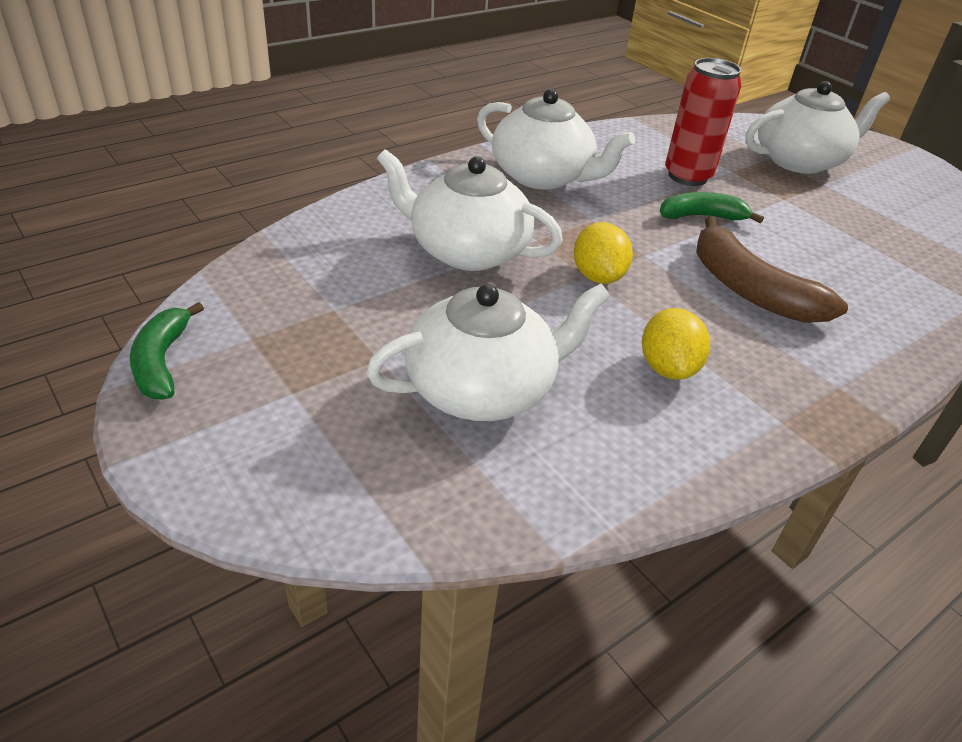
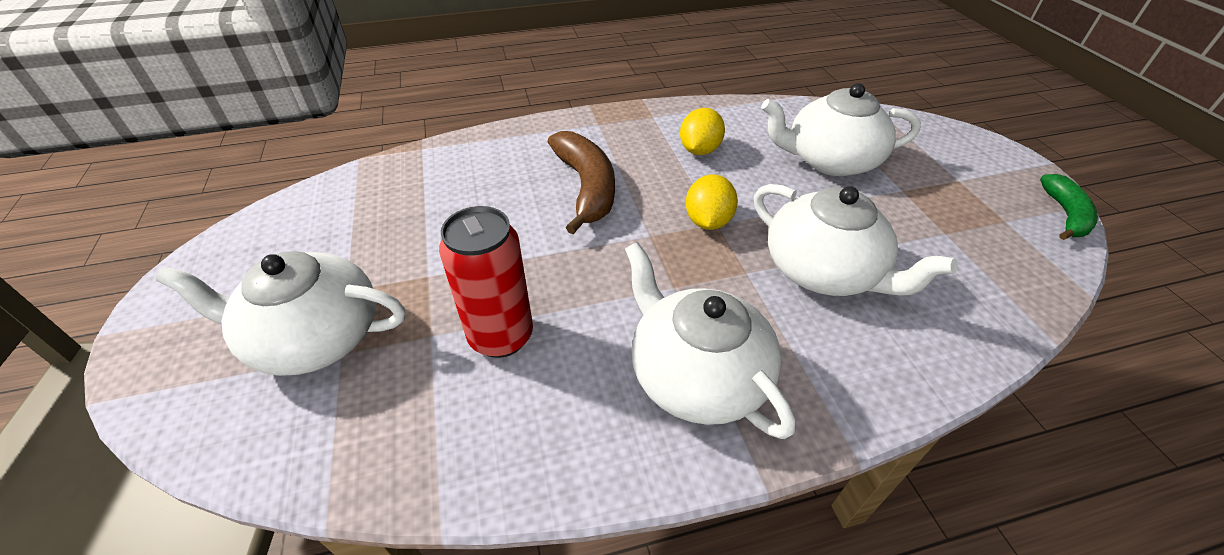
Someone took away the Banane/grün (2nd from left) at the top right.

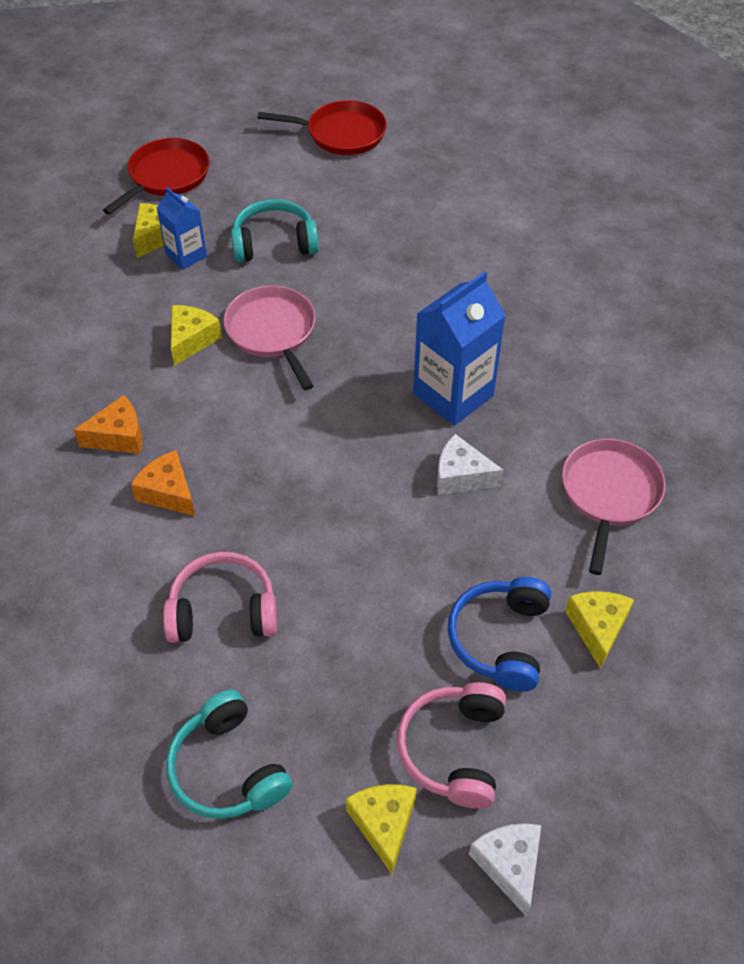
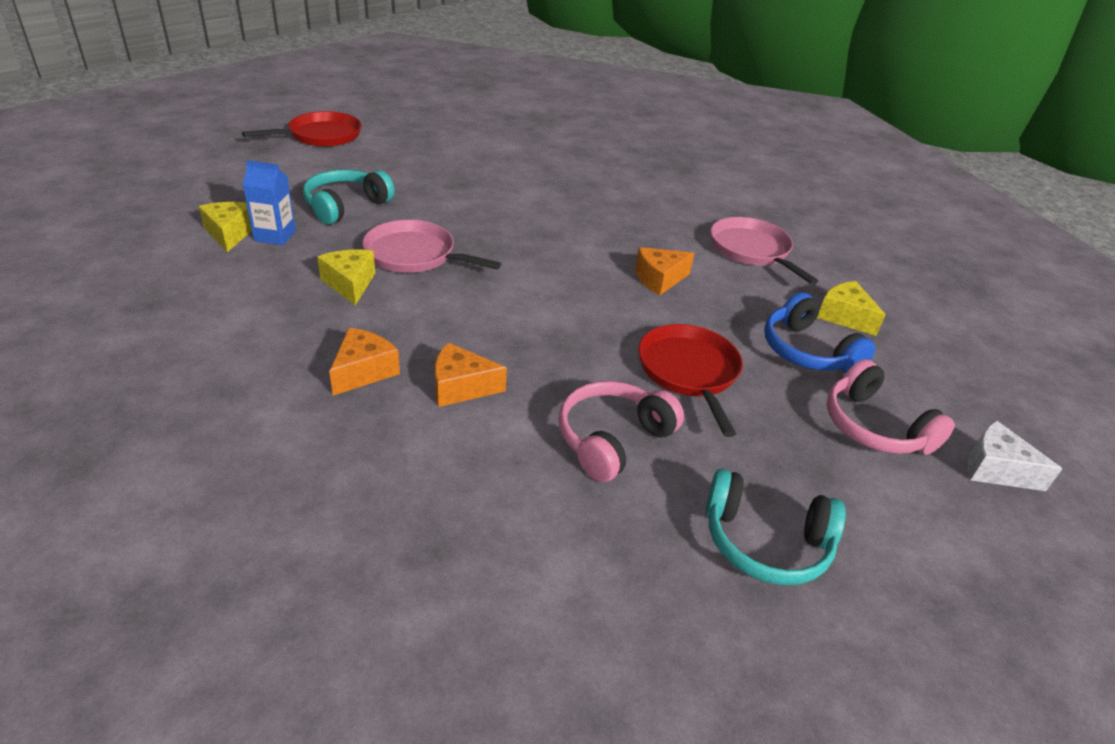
Someone took away the Käse/gelb (3rd from left) at the bottom centre. Someone took away the Getränkekarton/blau (2nd from left) at the centre. Someone carried the Pfanne/rot (1st from left in the first image) from the top left to the centre. Someone repainted the Käse/weiß (1st from left) at the centre, which became the Käse/orange (3rd from left) at the centre.

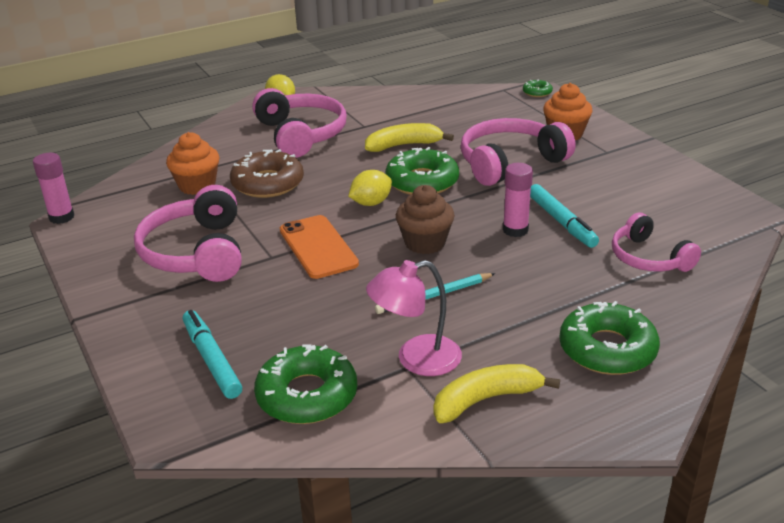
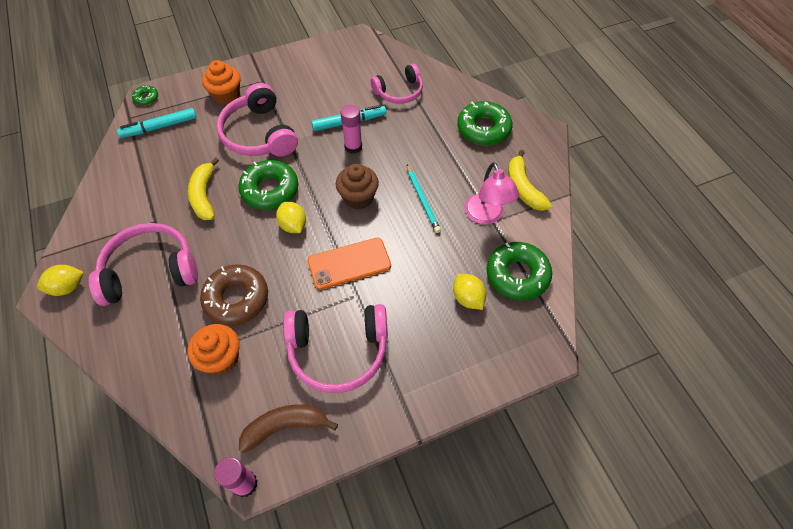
Someone put down the Banane/braun at the bottom centre. Someone put down the Zitrone/gelb (3rd from left) at the centre. Someone carried the Filzstift/türkis (1st from left) from the bottom left to the top left.

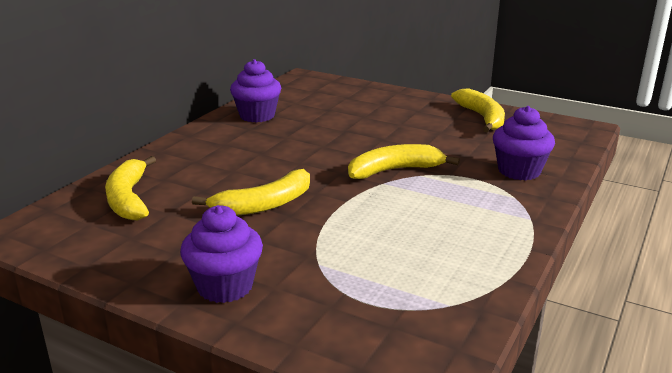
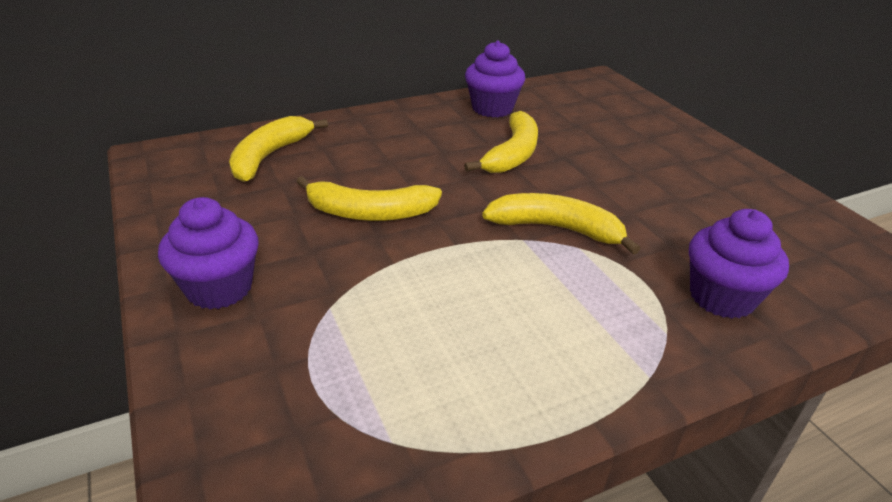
Someone carried the Banane/gelb (4th from left in the first image) from the top right to the top centre.

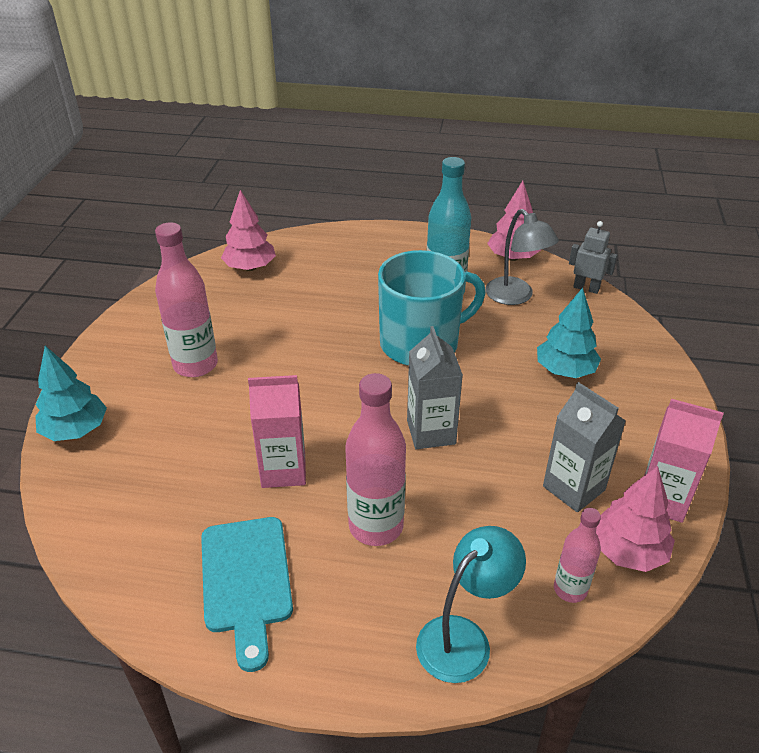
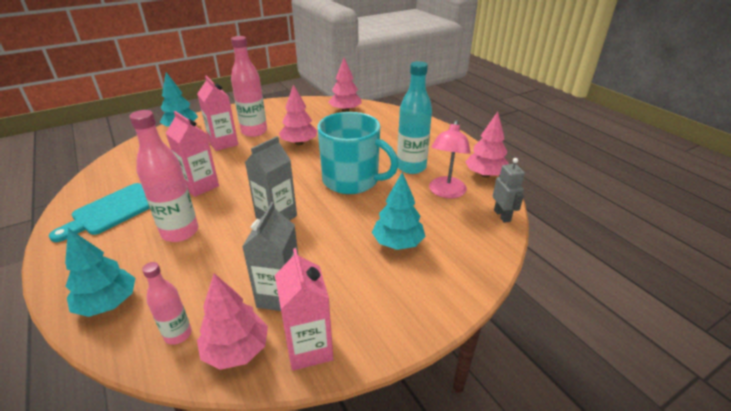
Someone put down the Getränkekarton/rosa (2nd from left) at the top left. Someone put down the Baum/rosa (2nd from left) at the top centre. Someone swapped the Lampe/türkis at the bottom centre for the Baum/türkis (1st from left) at the middle left. Someone repainted the Lampe/grau at the middle right, which became the Lampe/rosa at the centre.

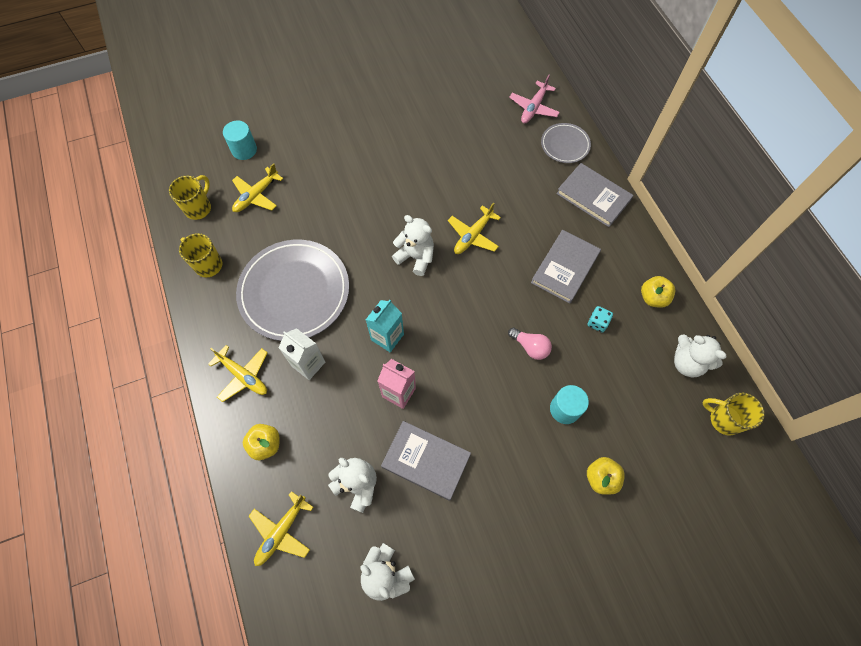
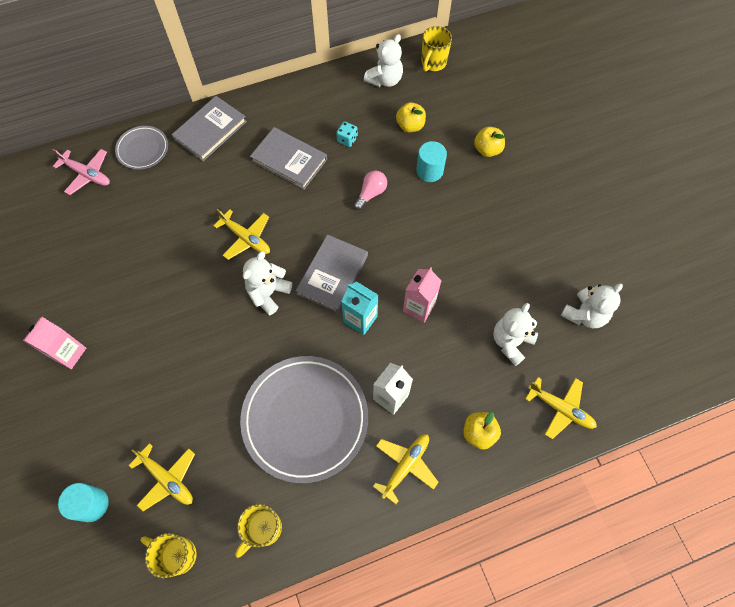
Someone put down the Getränkekarton/rosa (1st from left) at the middle left. Someone carried the Buch/grau (1st from left in the first image) from the bottom centre to the centre. Someone carried the Apfel/gelb (3rd from left in the first image) from the middle right to the top centre.

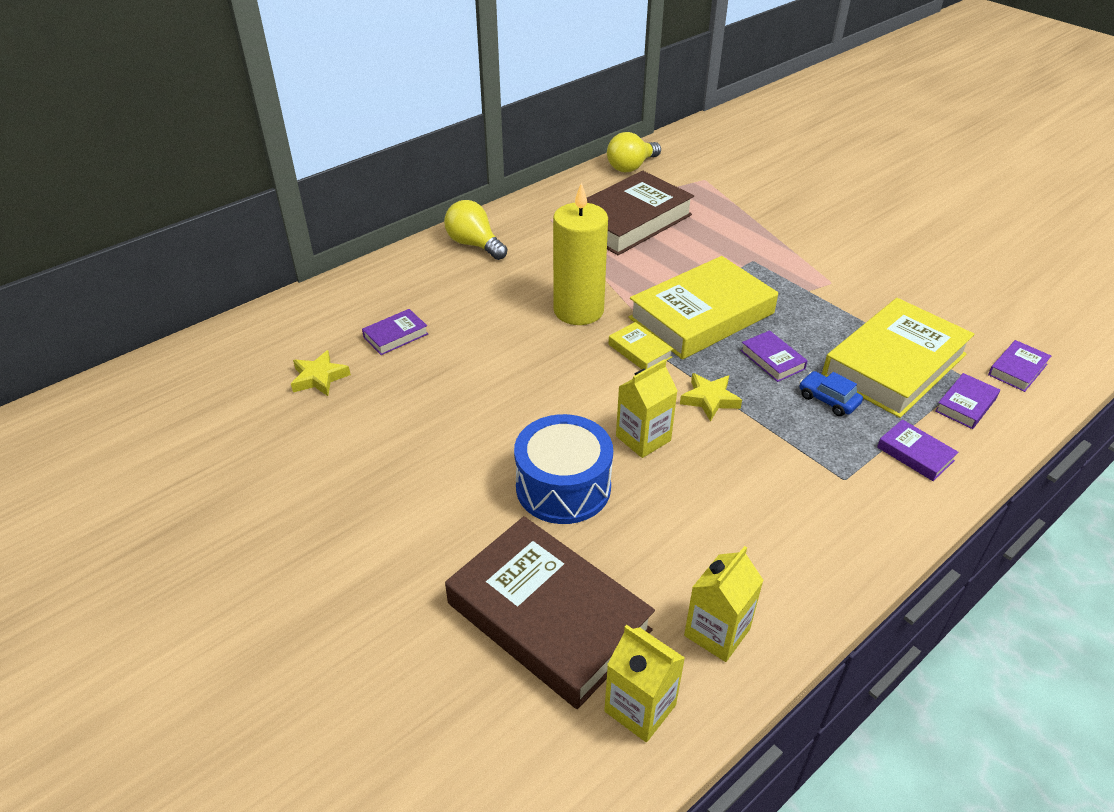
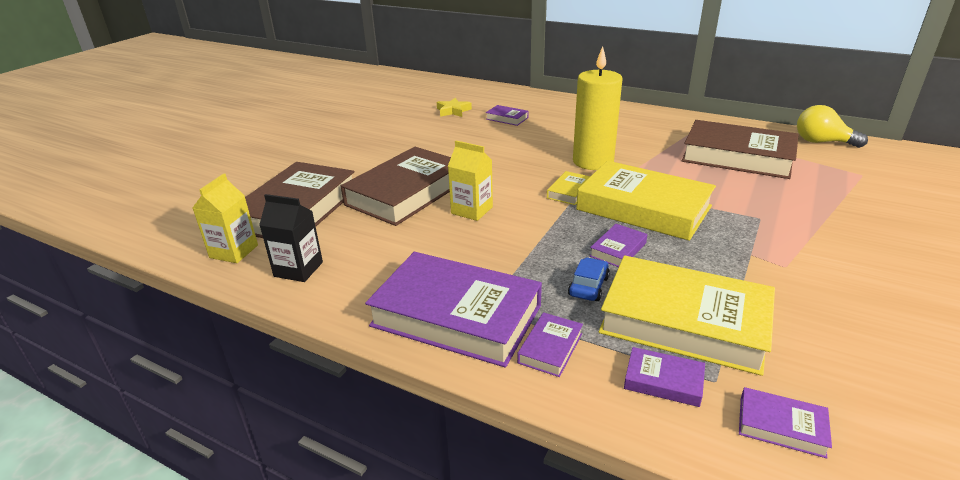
Someone took away the Glühbirne/gelb (1st from left) at the top centre. Someone took away the Stern/gelb (2nd from left) at the centre. Someone put down the Buch/lila (1st from left) at the centre. Someone swapped the Trommel/blau at the centre for the Buch/braun (2nd from left) at the centre. Someone repainted the Getränkekarton/gelb (3rd from left) at the bottom centre, which became the Getränkekarton/schwarz at the middle left.

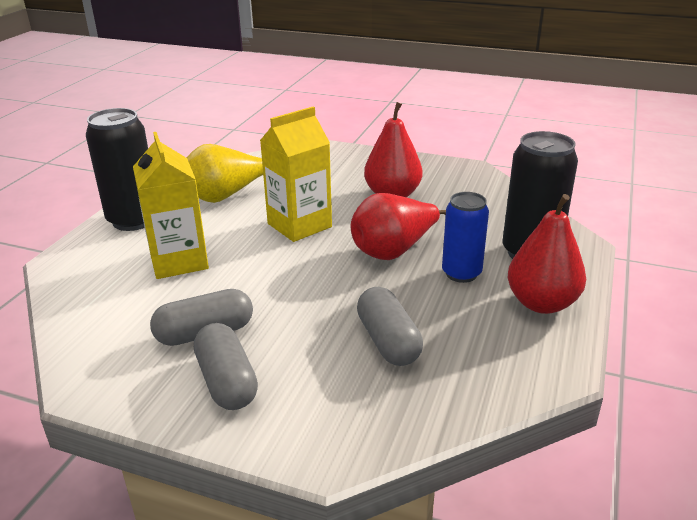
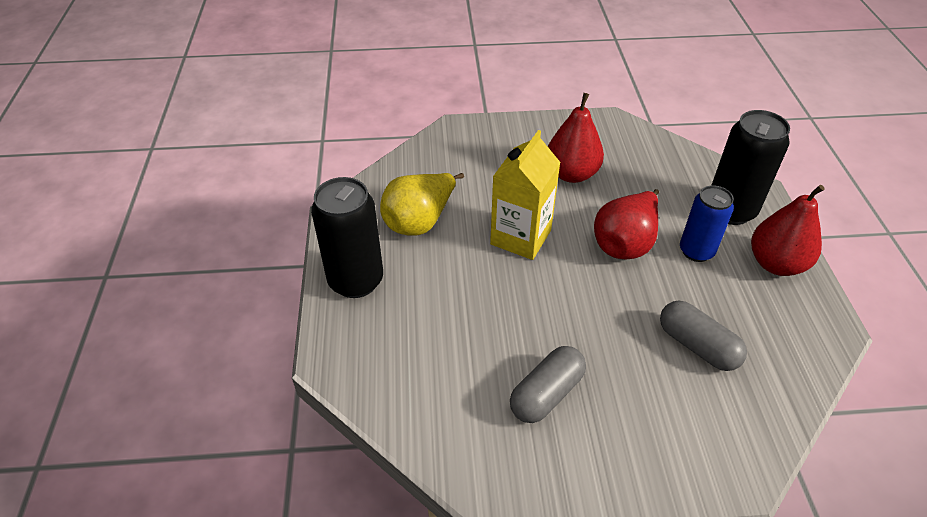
Someone took away the Getränkekarton/gelb (1st from left) at the middle left. Someone took away the Kapsel/grau (2nd from left) at the bottom left.

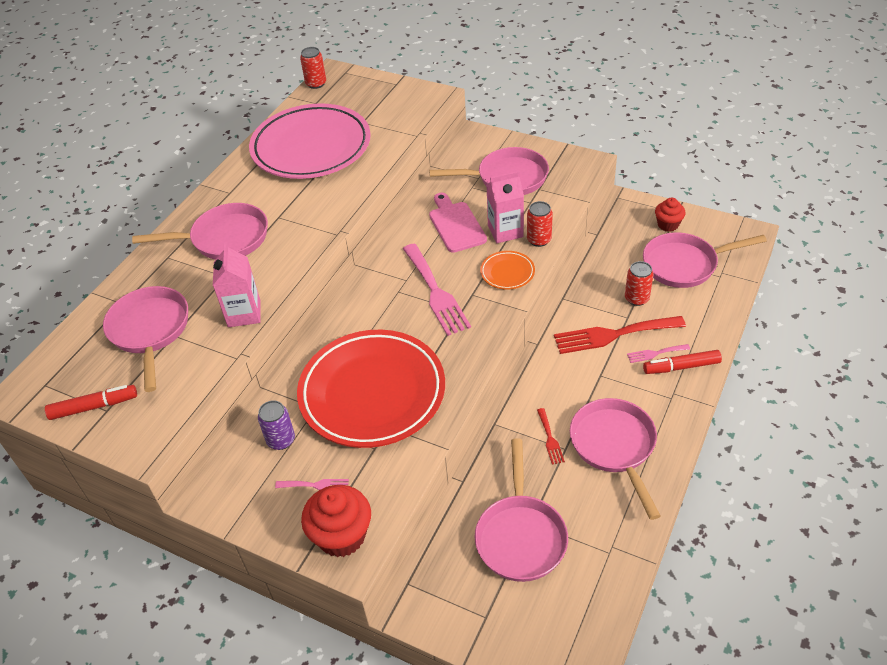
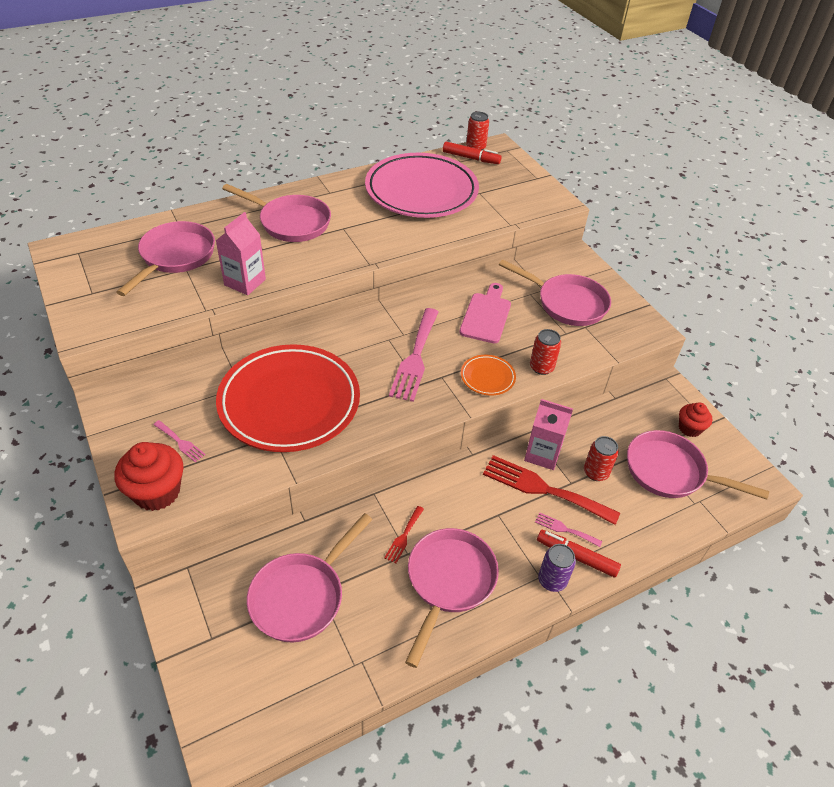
Someone carried the Filzstift/rot (1st from left) from the middle left to the top centre. Someone carried the Dose/lila from the middle left to the bottom right. Someone carried the Getränkekarton/rosa (2nd from left) from the top centre to the centre.

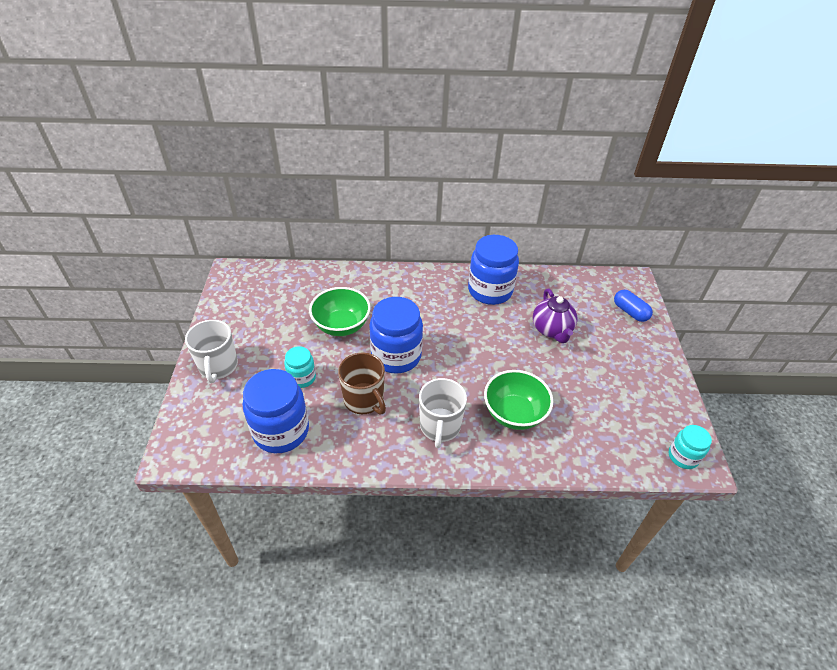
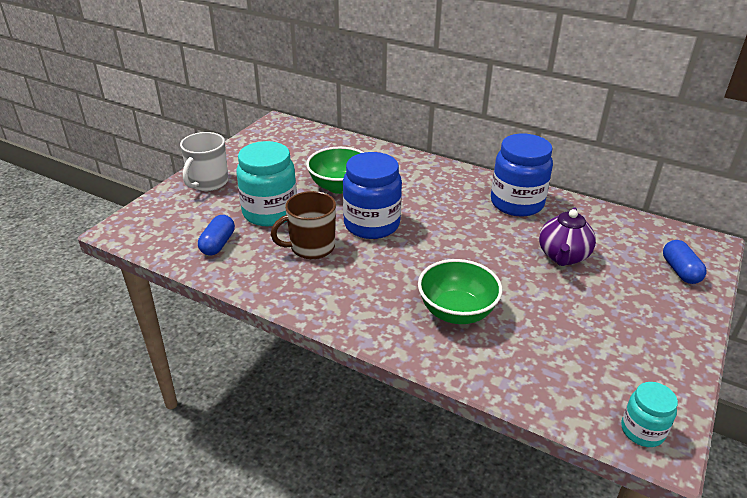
Someone took away the Tasse/weiß (2nd from left) at the centre. Someone swapped the Einmachglas/blau (1st from left) at the middle left for the Kapsel/blau (1st from left) at the middle left. Someone rotated the Tasse/braun at the centre by 75 degrees clockwise. Someone scaled the Einmachglas/türkis (1st from left) at the centre by 1.86.

